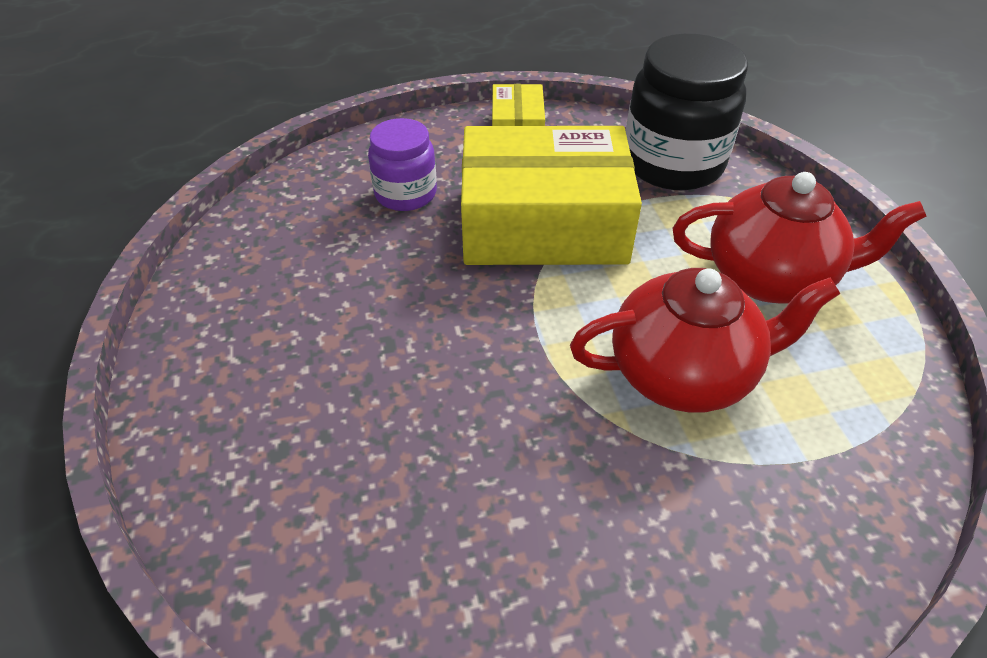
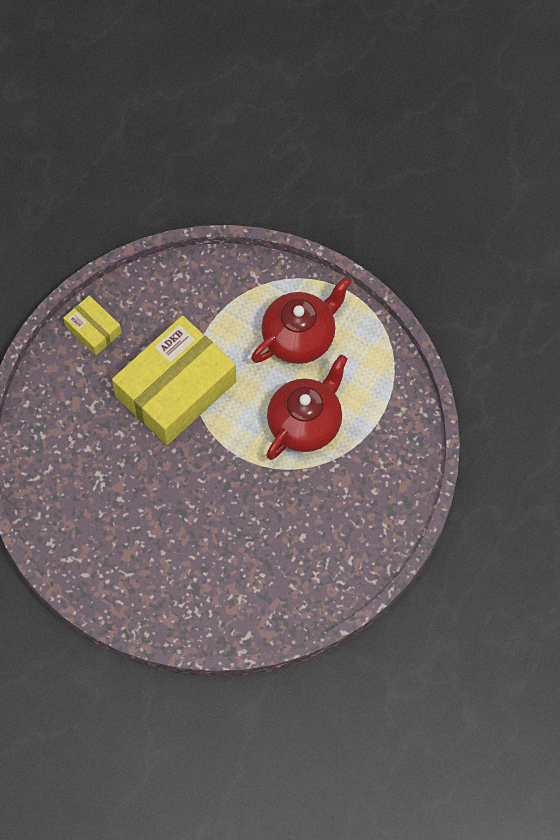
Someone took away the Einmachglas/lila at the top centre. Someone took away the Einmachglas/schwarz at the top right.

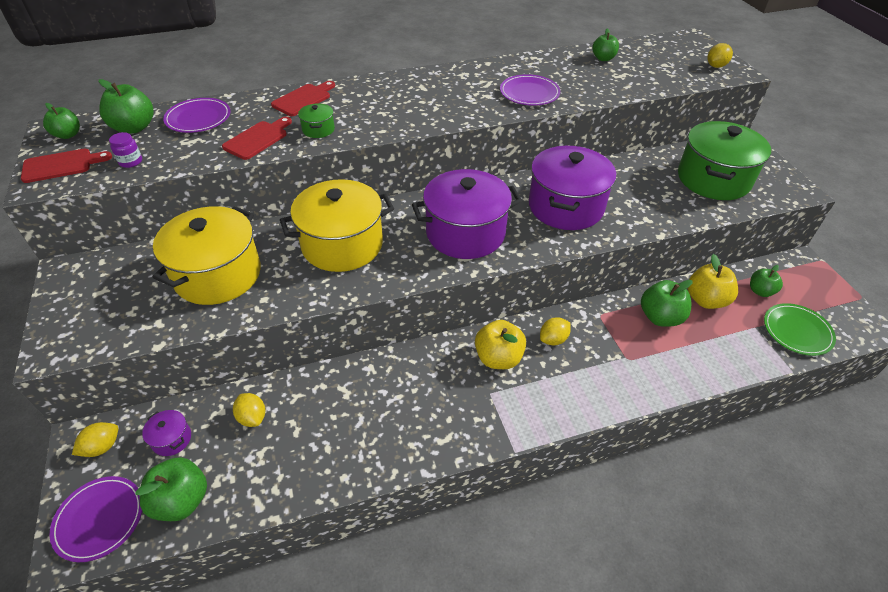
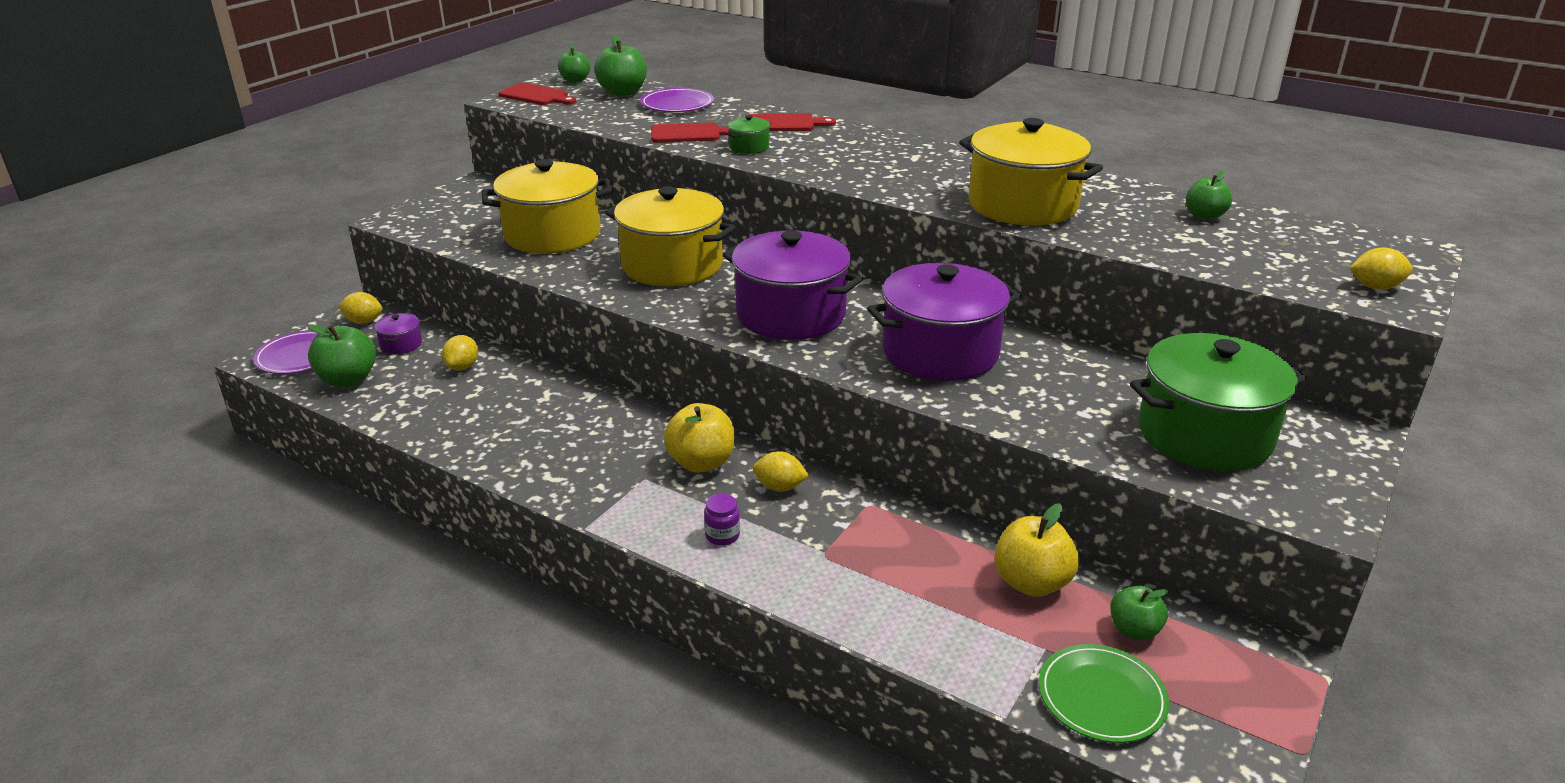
Someone took away the Apfel/grün (5th from left) at the middle right. Someone carried the Einmachglas/lila from the top left to the centre. Someone swapped the Teller/lila (3rd from left) at the top centre for the Kochtopf/gelb (3rd from left) at the top centre.

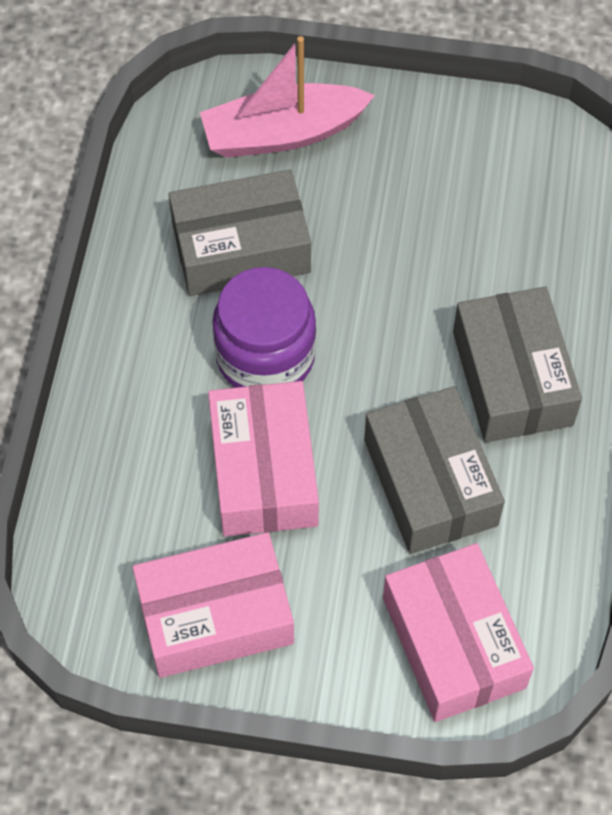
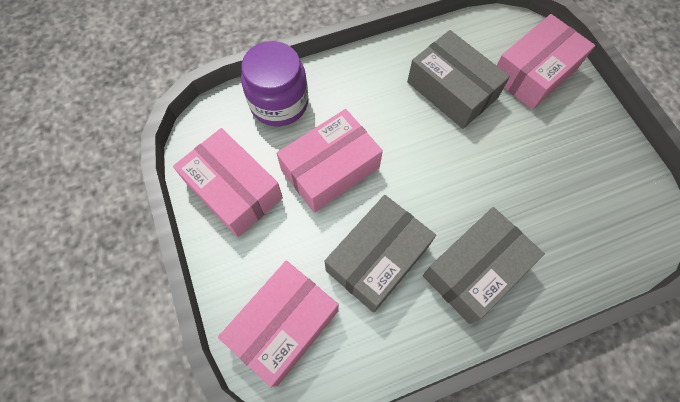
Someone carried the Einmachglas/lila from the centre to the top centre. Someone swapped the Boot/rosa at the top centre for the Schachtel/rosa (4th from left) at the top right.

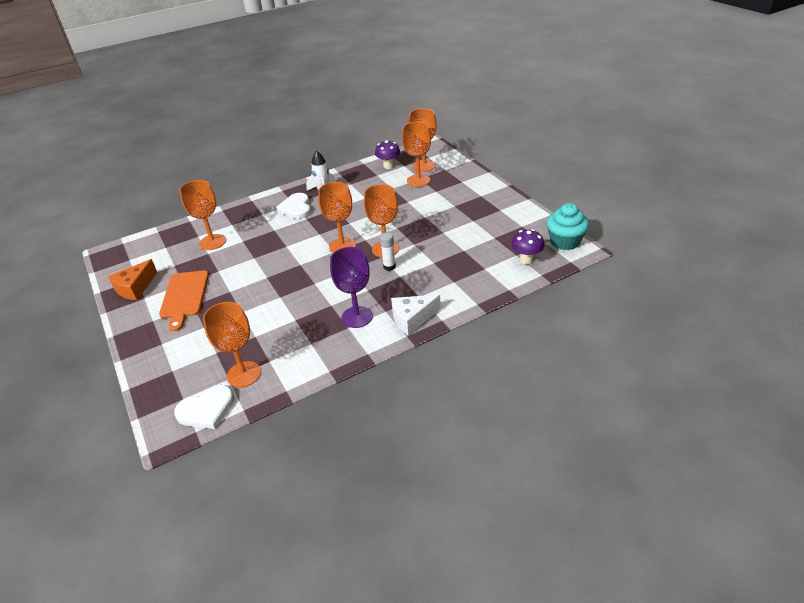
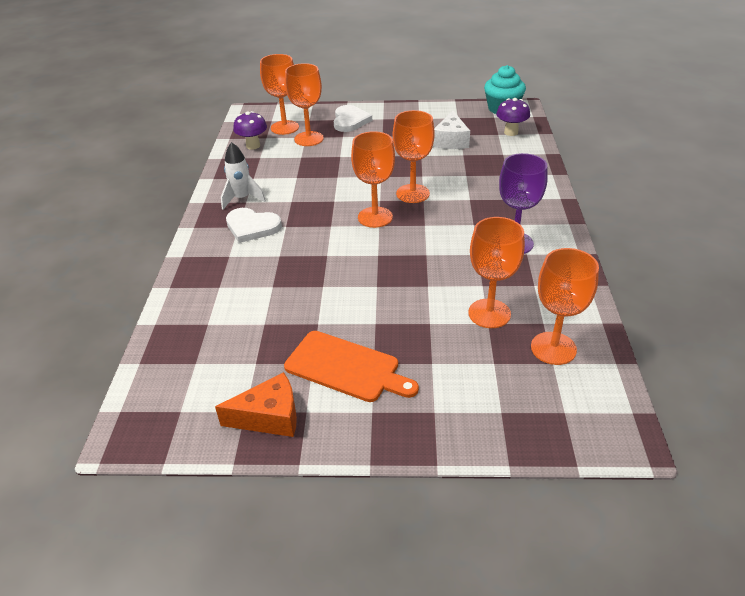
Someone took away the Klebestift/weiß at the centre. Someone carried the Herz/weiß (1st from left in the first image) from the bottom left to the top centre. Someone carried the Kelch/orange (1st from left in the first image) from the middle left to the centre. Someone carried the Käse/weiß from the centre to the top centre. Someone rotated the Käse/orange at the middle left by 75 degrees counterclockwise.

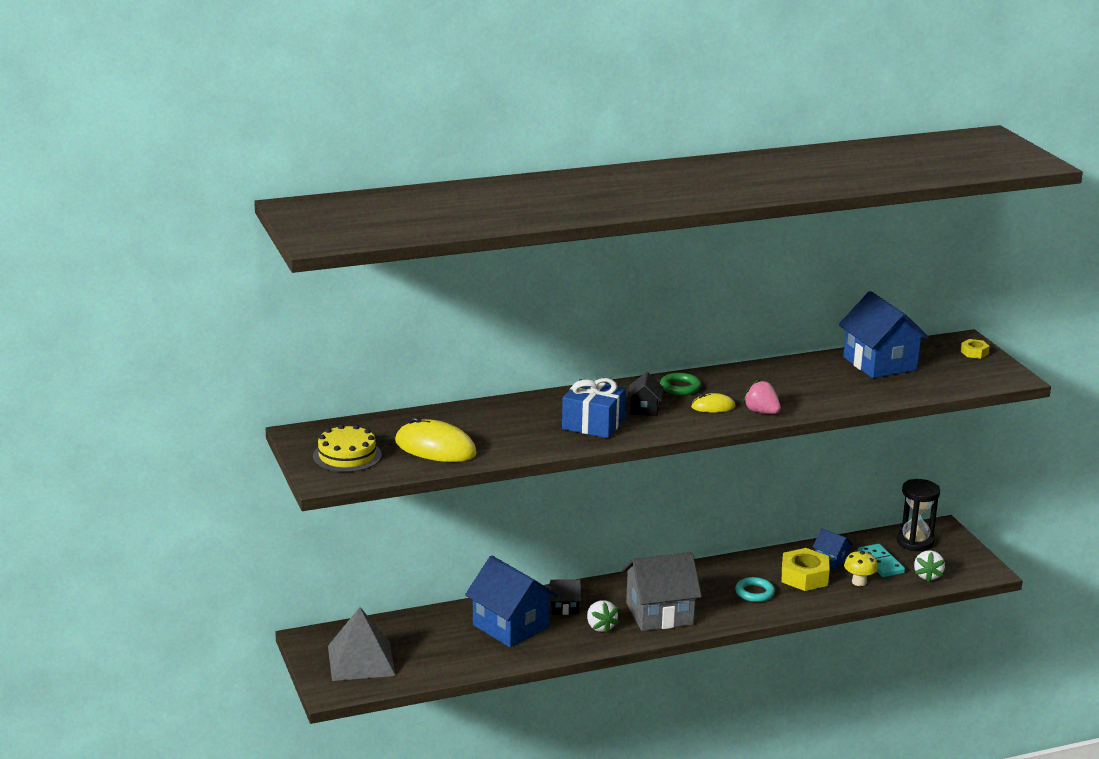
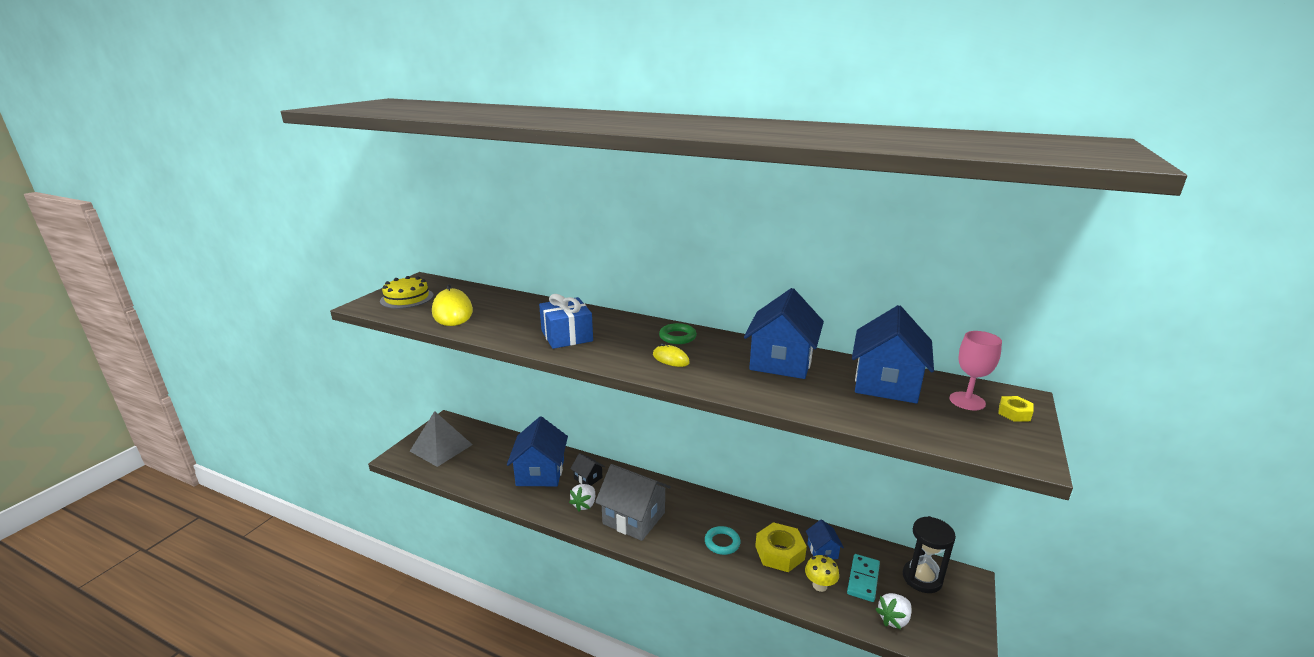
Someone took away the Haus/schwarz (2nd from left) at the centre. Someone took away the Erdbeere/rosa at the middle right. Someone put down the Haus/blau (2nd from left) at the centre. Someone put down the Kelch/rosa at the middle right.

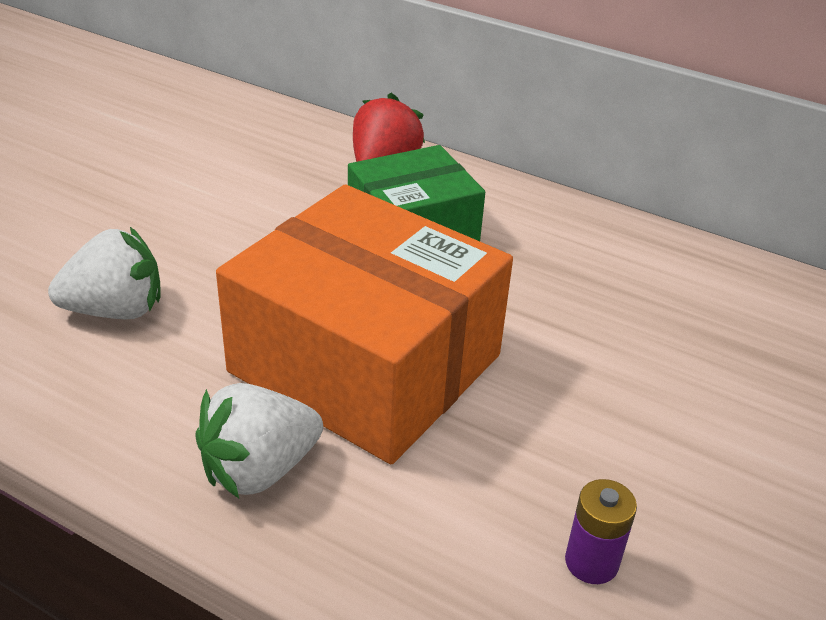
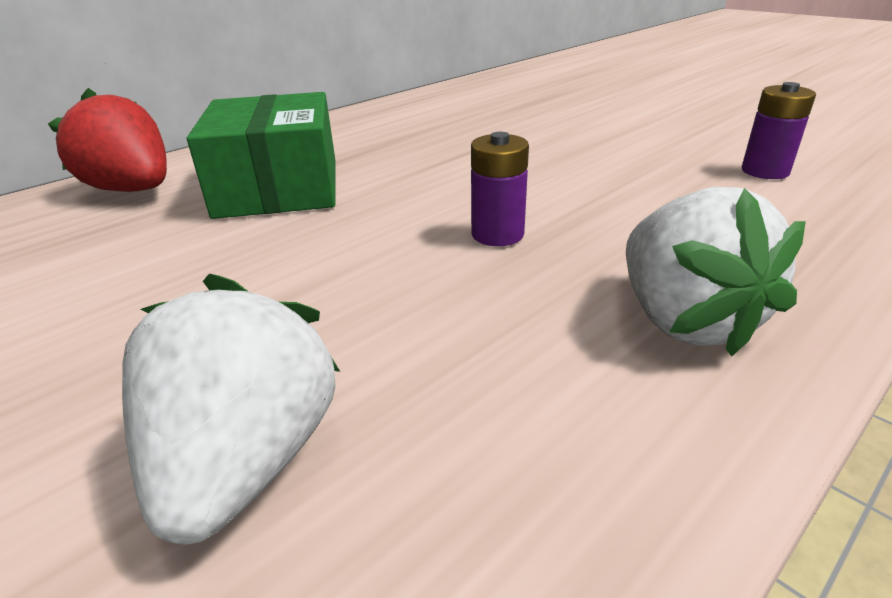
Someone swapped the Schachtel/orange at the centre for the Batterie/lila (1st from left) at the top centre.

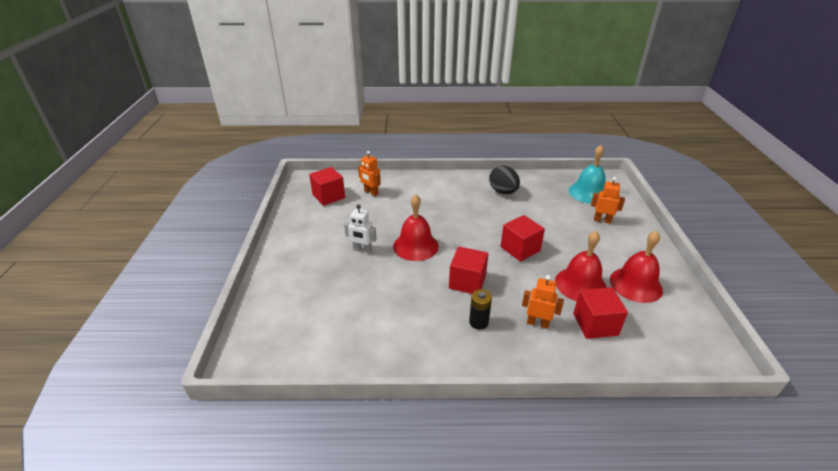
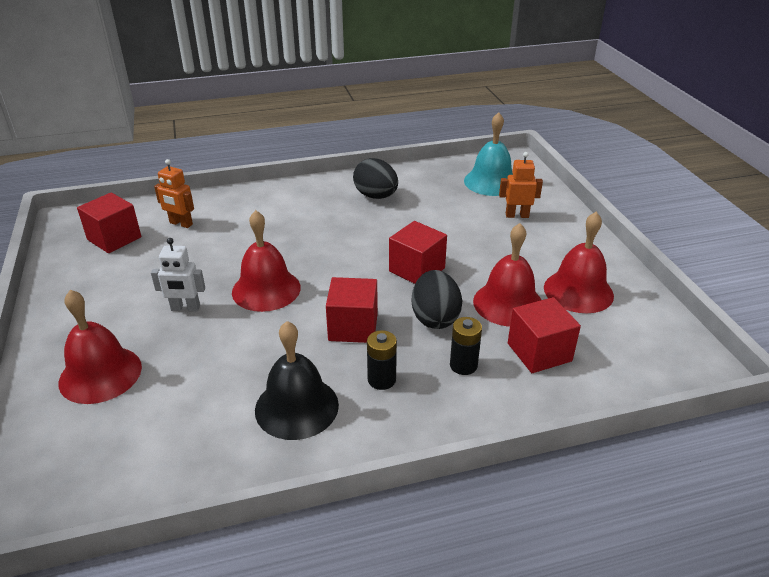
Someone put down the Glocke/rot (1st from left) at the middle left. Someone put down the Glocke/schwarz at the centre. Someone put down the Ei/schwarz (2nd from left) at the centre. Someone swapped the Roboter/orange (2nd from left) at the centre for the Batterie/schwarz (2nd from left) at the centre.

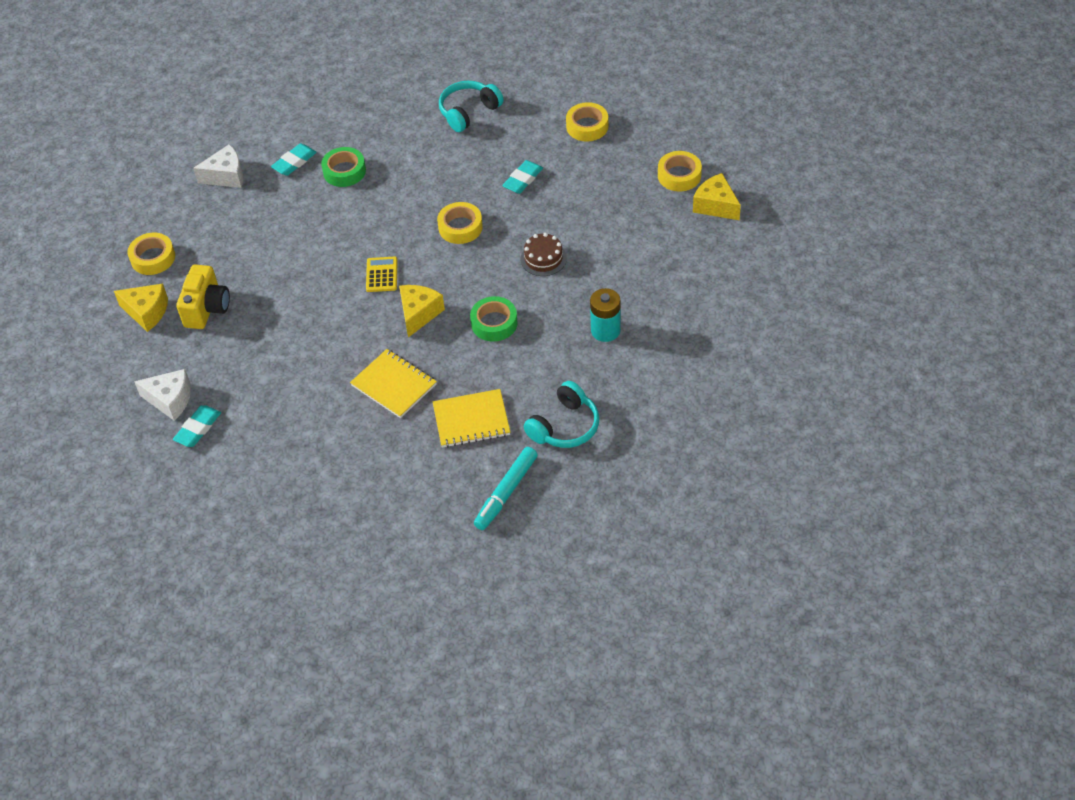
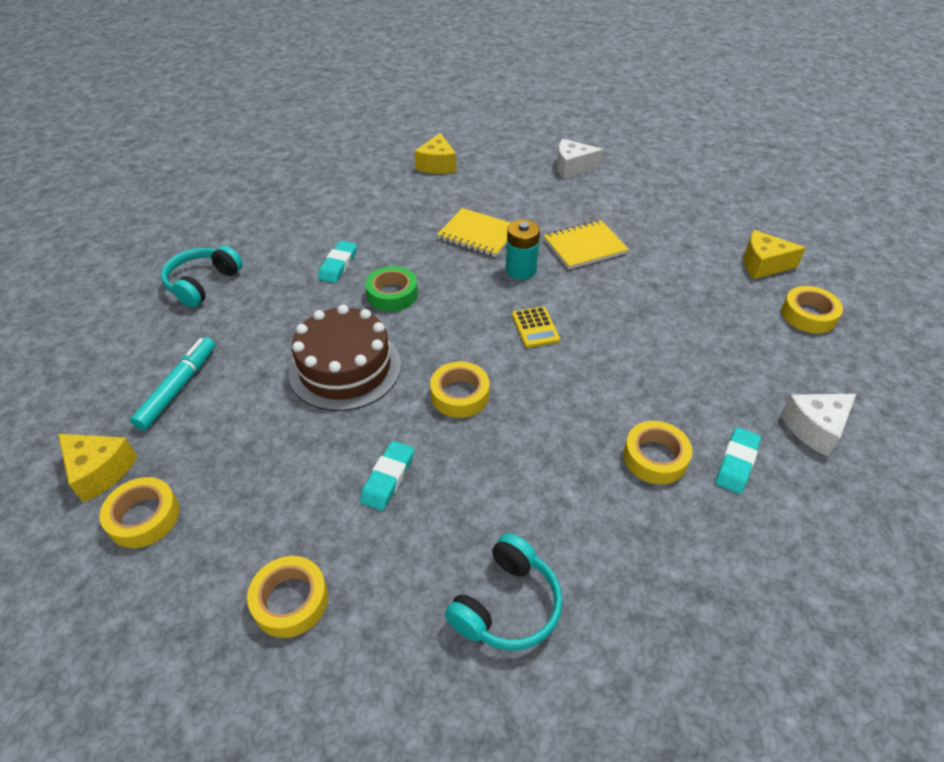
Someone took away the Kamera/gelb at the middle left. Someone carried the Käse/weiß (1st from left) from the middle left to the top centre. Someone carried the Radiergummi/türkis (1st from left) from the middle left to the centre. Someone carried the Käse/gelb (2nd from left) from the centre to the top centre. Someone carried the Notizbuch/gelb (2nd from left) from the centre to the top centre. Someone carried the Filzstift/türkis from the centre to the middle left. Someone carried the Kopfhörer/türkis (2nd from left in the first image) from the centre to the middle left. Someone carried the Batterie/türkis from the centre to the top centre. Someone repainted the Klebeband/grün (1st from left) at the top left, which became the Klebeband/gelb (4th from left) at the middle right. Someone scaled the Kuchen/braun at the top centre by 1.92.

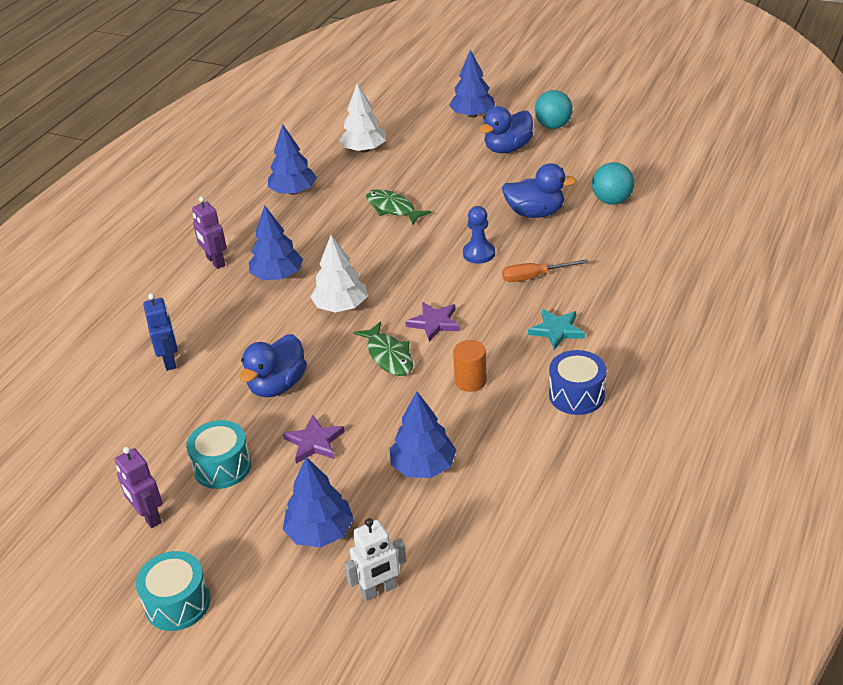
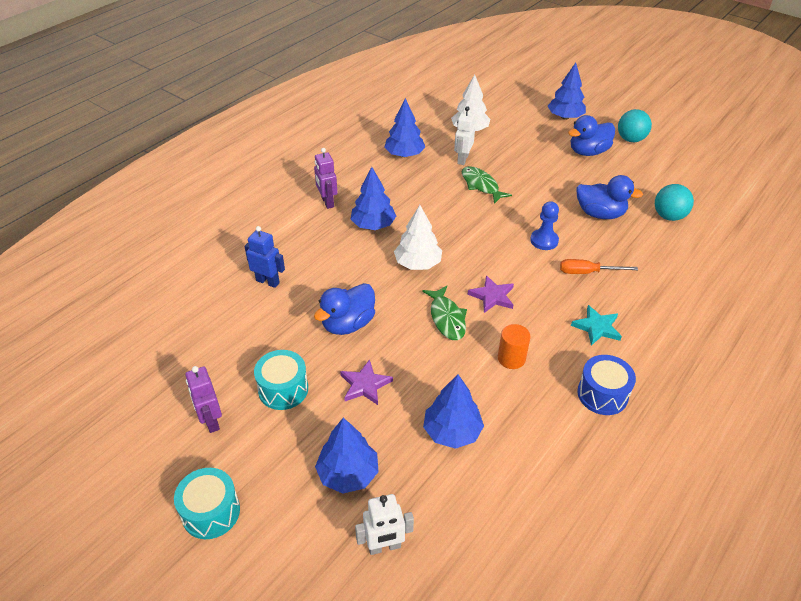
Someone put down the Roboter/weiß (2nd from left) at the top centre. Someone rotated the Roboter/blau at the middle left by 60 degrees counterclockwise.

